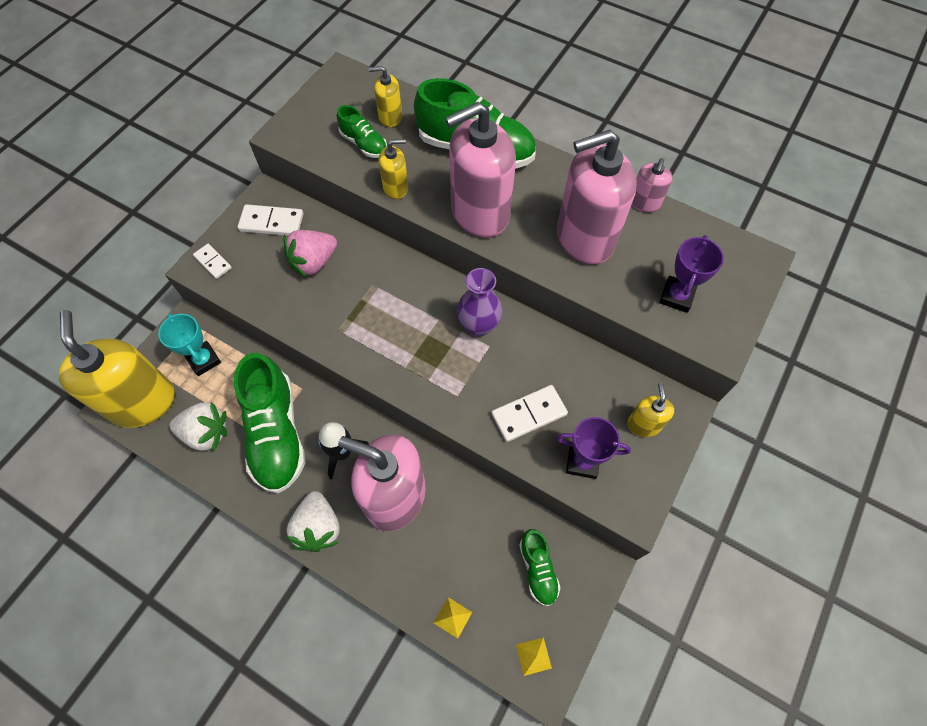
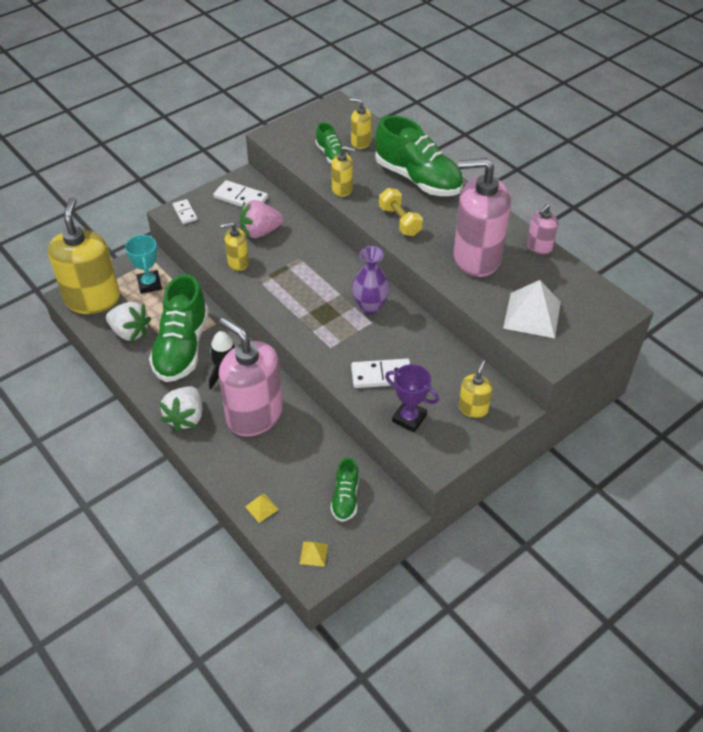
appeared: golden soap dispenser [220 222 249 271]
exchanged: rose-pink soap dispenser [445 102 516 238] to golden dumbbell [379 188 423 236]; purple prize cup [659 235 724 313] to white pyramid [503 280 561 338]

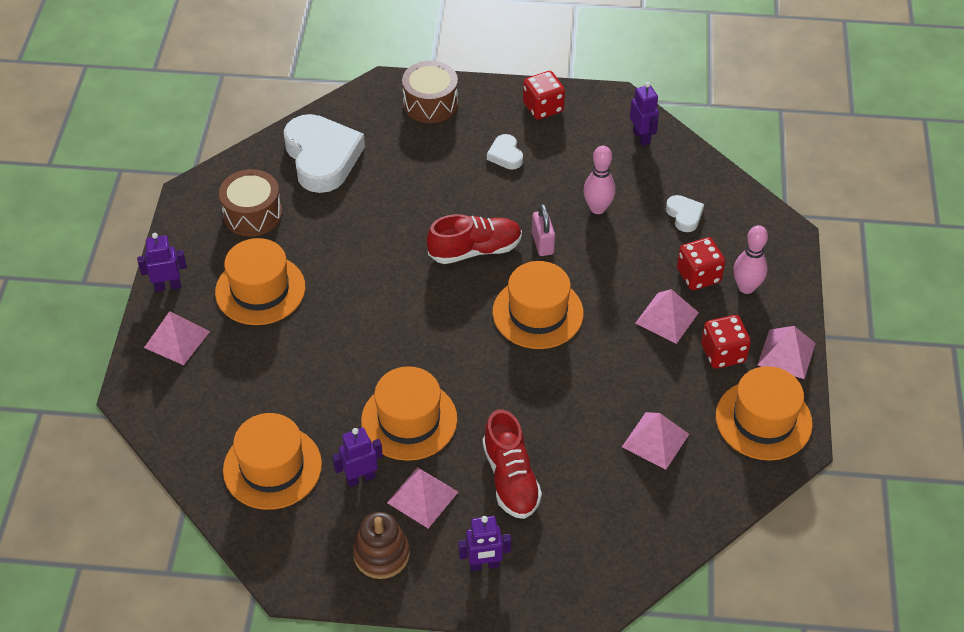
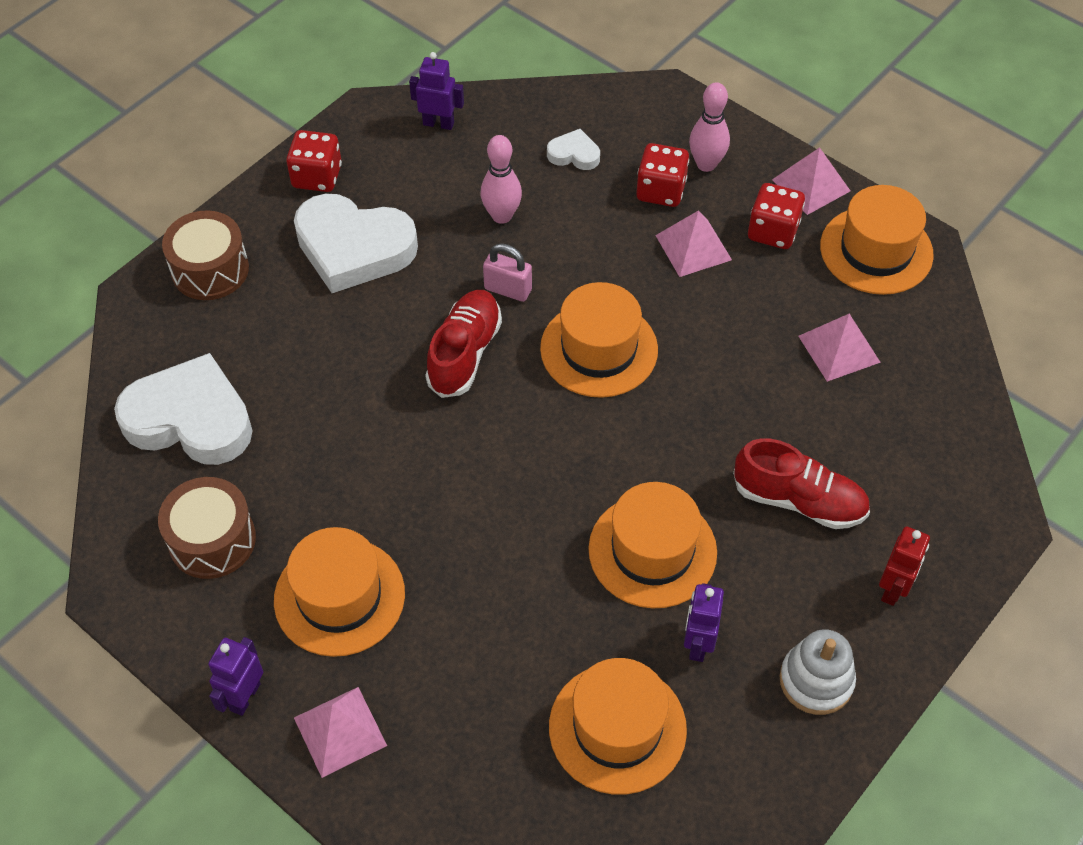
missing: rose-pink pyramid [387 467 458 528]
colour: russet stacking toy [353 512 410 579] to white stacking toy [780 629 856 715]; purple robot figure [458 516 511 571] to scarlet robot figure [879 526 930 606]
size: white heart shape [487 134 523 170] = [294 194 418 293] x2.21

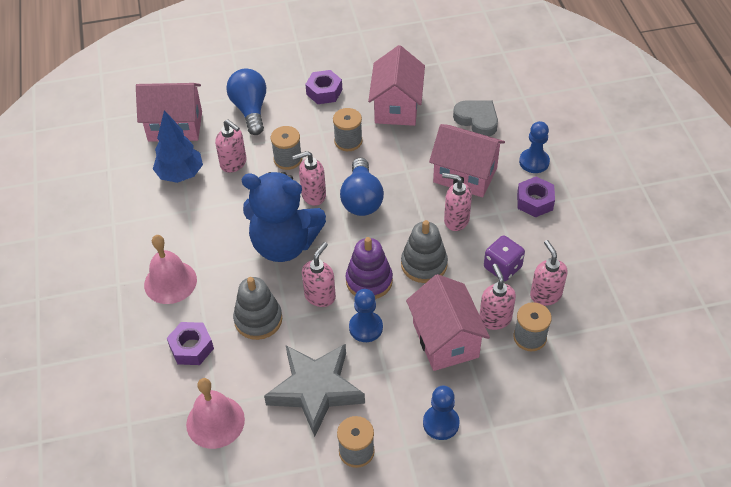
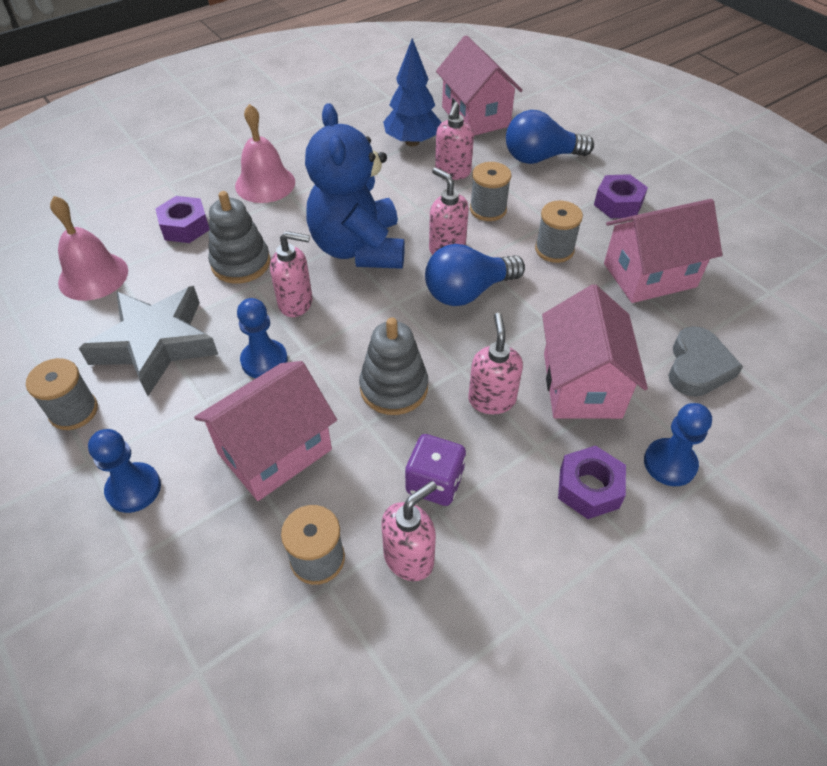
missing: purple stacking toy [346 237 393 299]; rose-pink soap dispenser [479 264 516 330]
spun: cobalt light bulb [226 68 266 135] = [506 110 594 164] 150 degrees counterclockwise

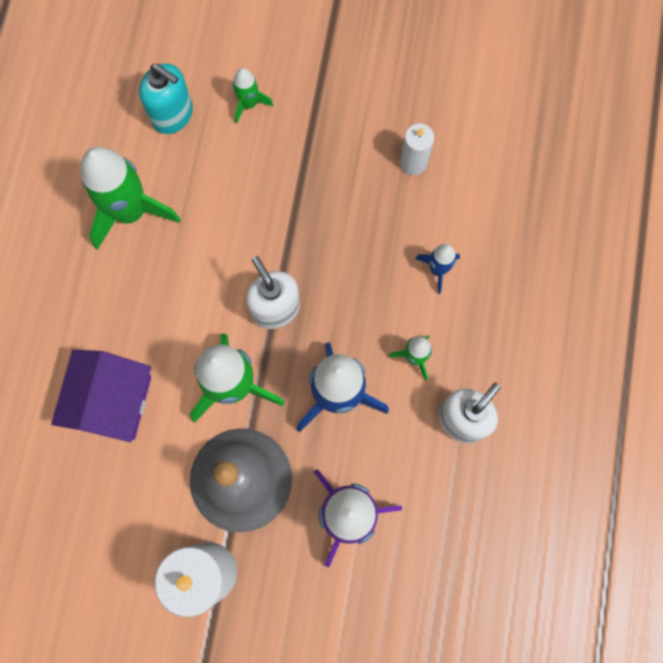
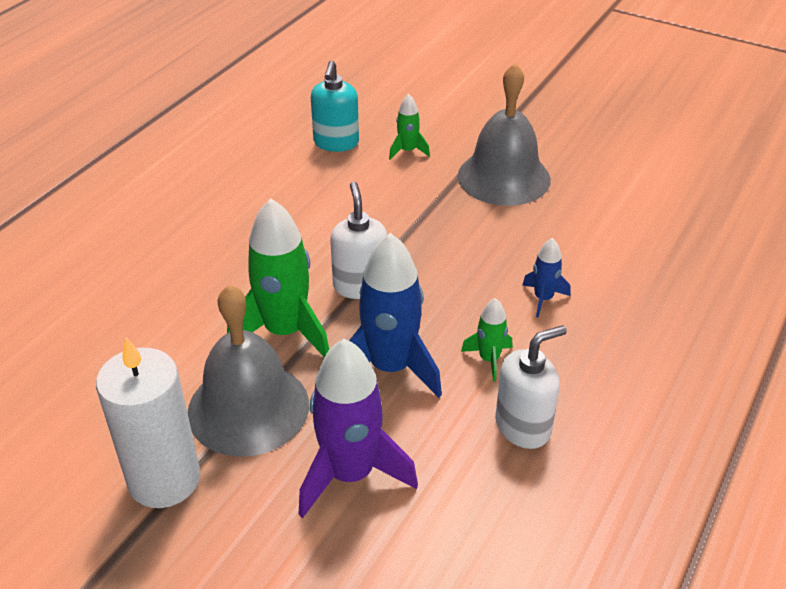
missing: purple house [51 350 151 442]; emerald toy rocket [80 147 181 250]; white candle [400 123 434 175]
appeared: gray hand bell [458 63 551 206]
spun: teal soap dispenser [139 64 193 134] = [311 61 359 152] 45 degrees clockwise

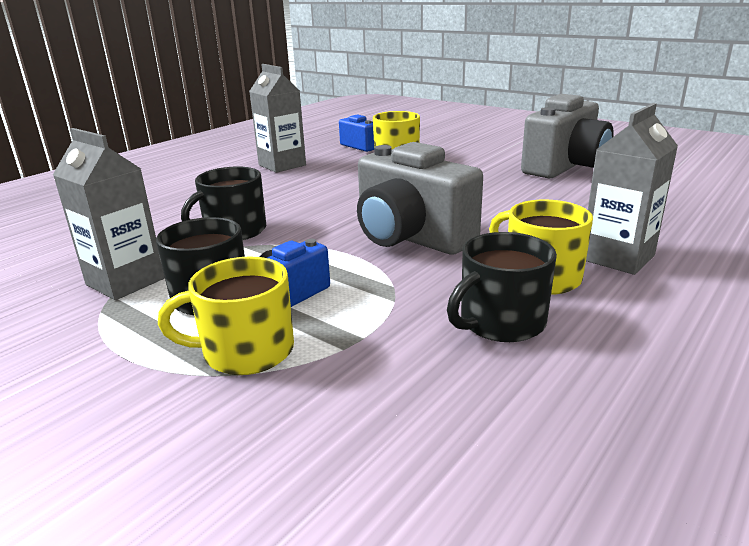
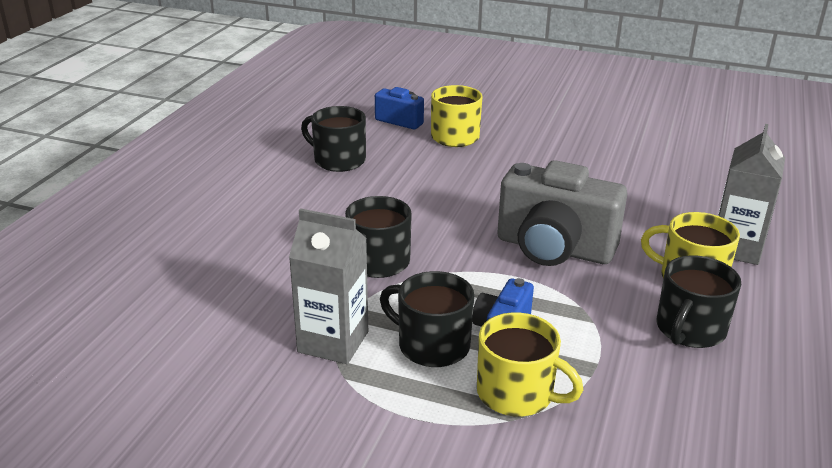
missing: gray photo camera [521 94 613 178]
exchanged: gray juice carton [249 64 306 173] to ebony tea mug [301 106 366 172]
spun: golden tea mug [158 256 294 375] = [477 312 583 416] 120 degrees counterclockwise

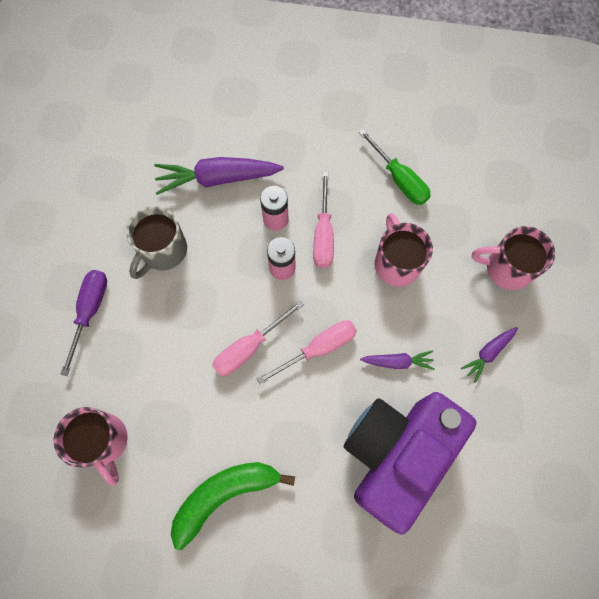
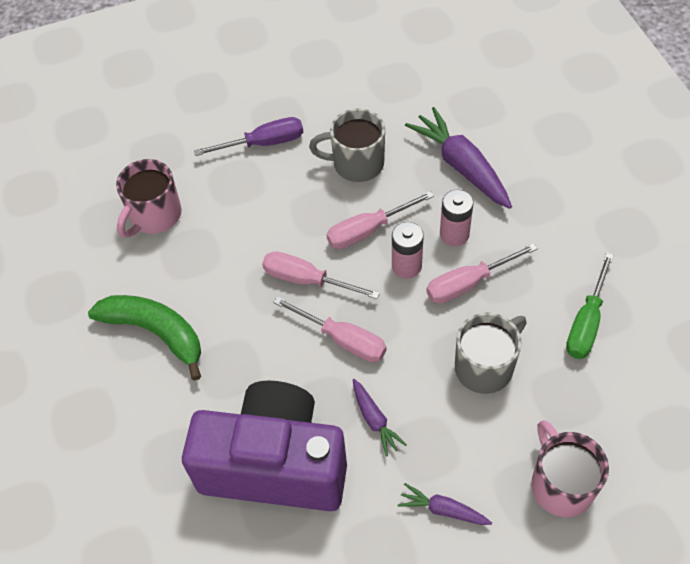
appeared: rose-pink flat screwdriver [327 191 434 249]
colour: rose-pink tea mug [375 213 433 287] to gray tea mug [455 312 526 394]

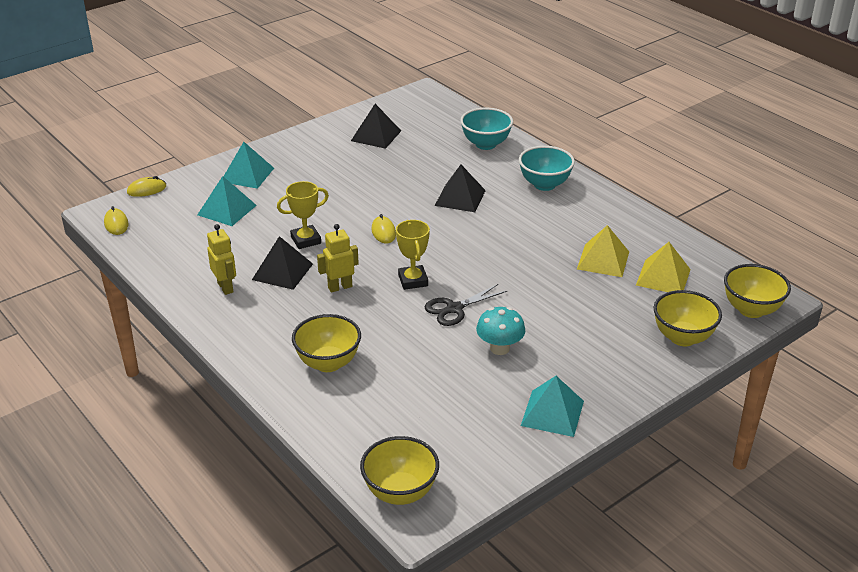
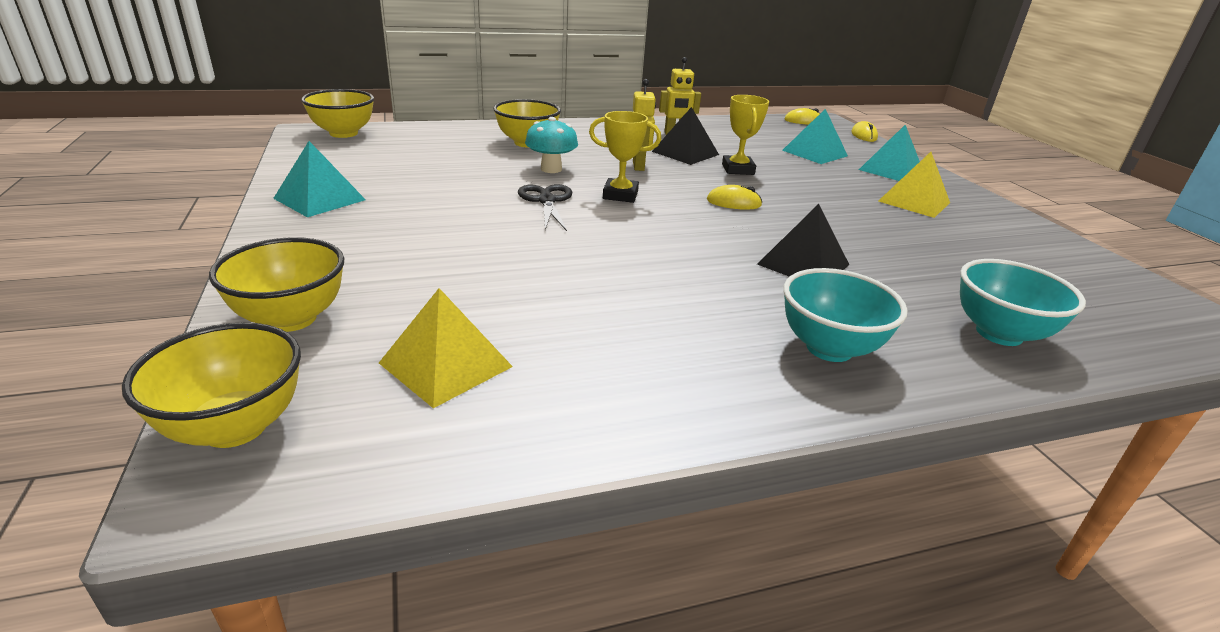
missing: ebony pyramid [351 104 401 149]
relocated: teal mushroom [476 307 525 355] to [525 117 578 173]; golden pyramid [577 225 629 277] to [878 152 950 218]

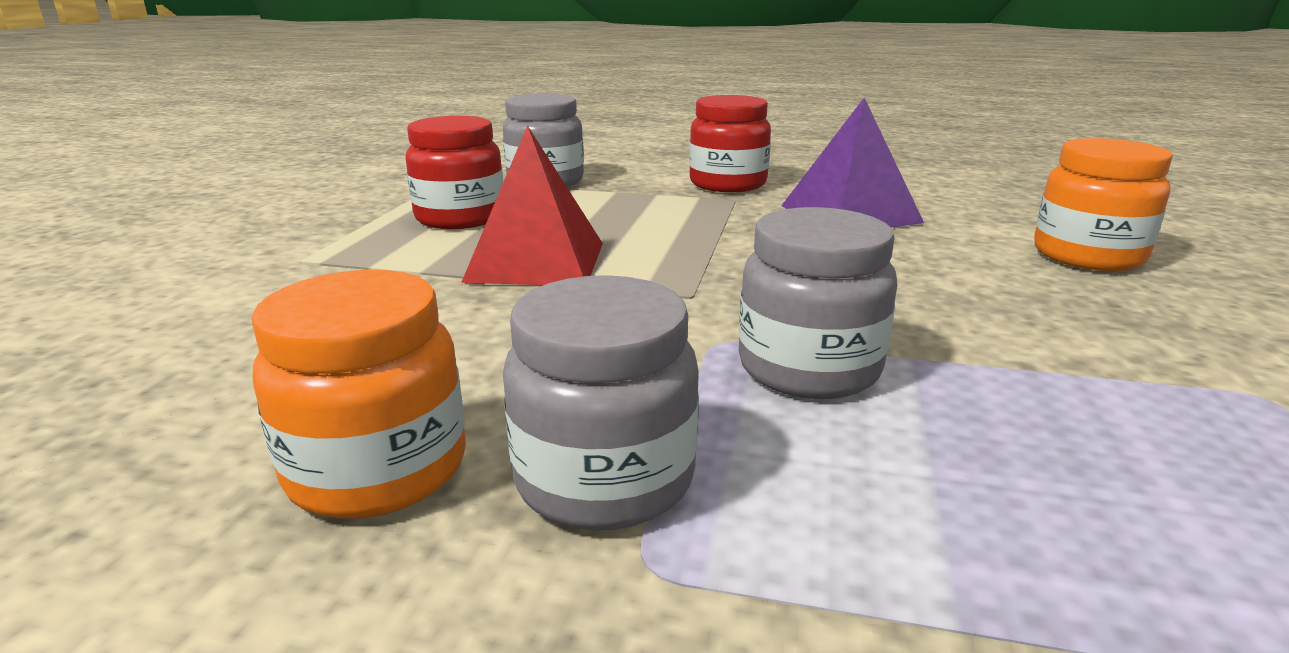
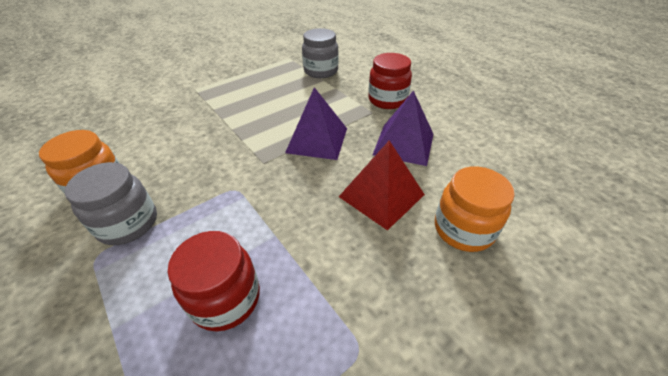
missing: gray jam jar [739 207 897 399]
appeared: purple pyramid [285 87 347 160]
relocated: scarlet jam jar [405 116 503 229] to [167 231 260 331]; scarlet pyramid [461 125 603 285] to [339 140 425 231]

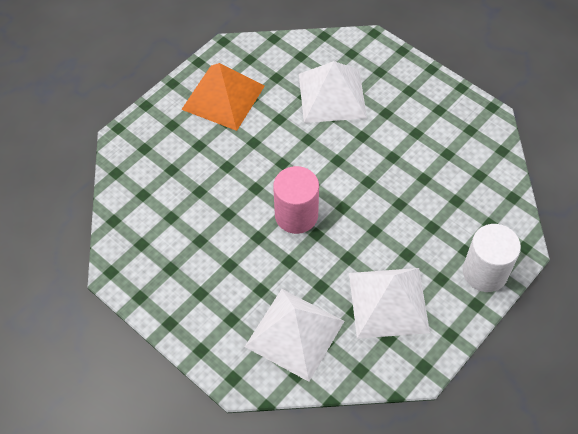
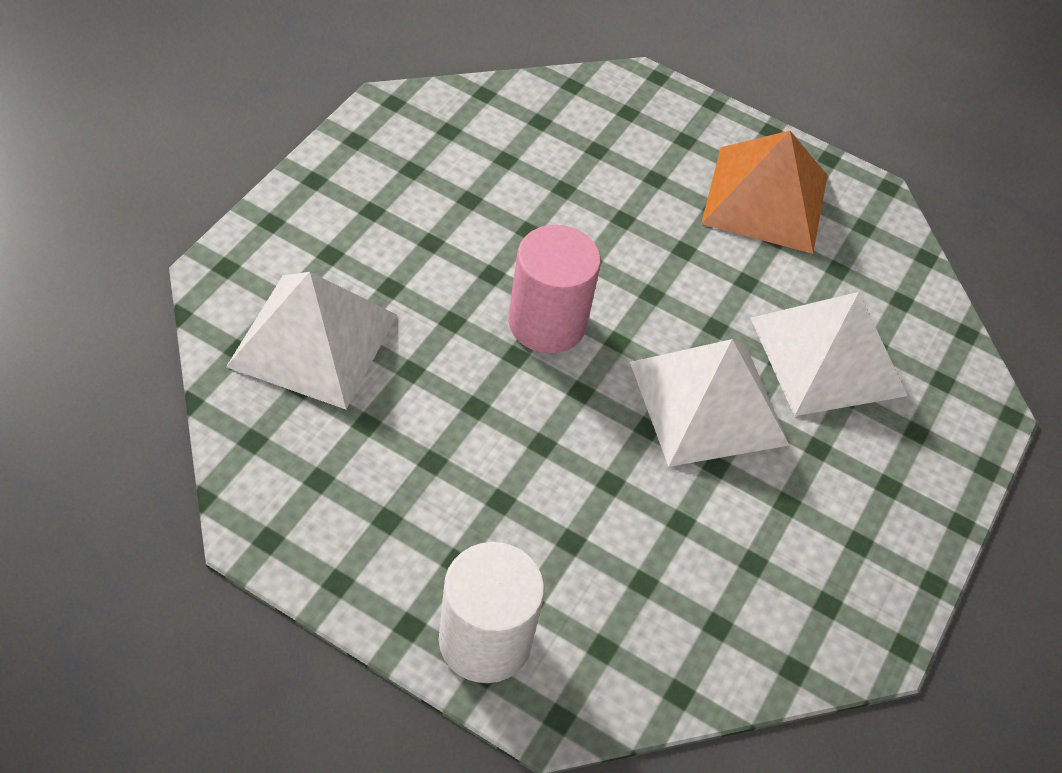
relocated: white pyramid [349 268 430 339] to [630 339 789 467]

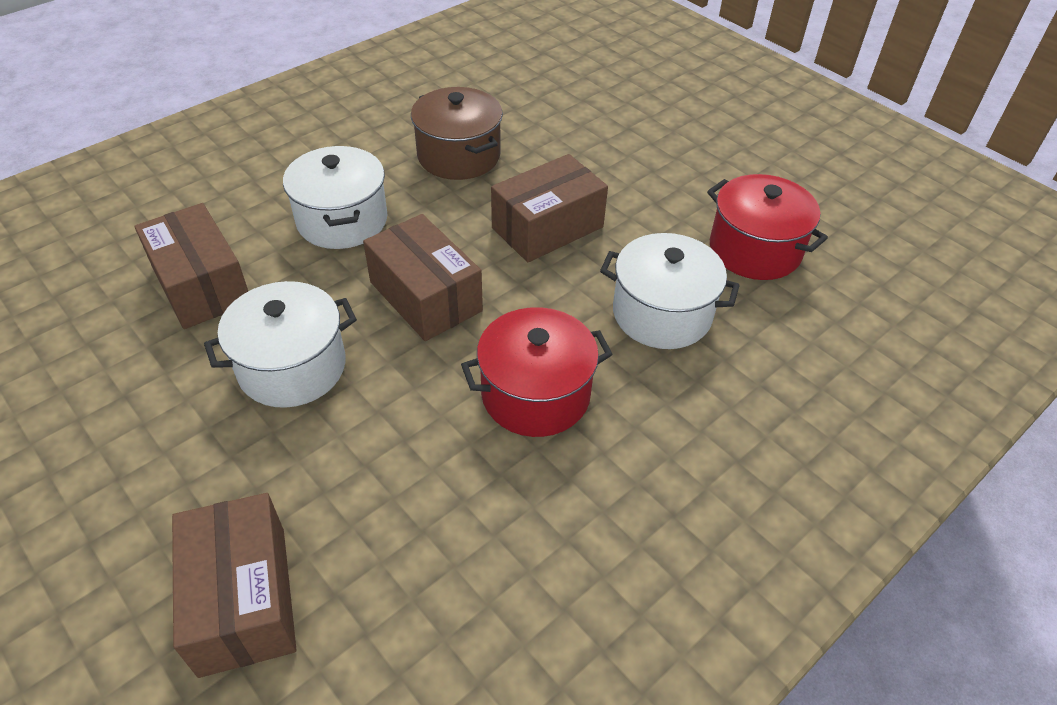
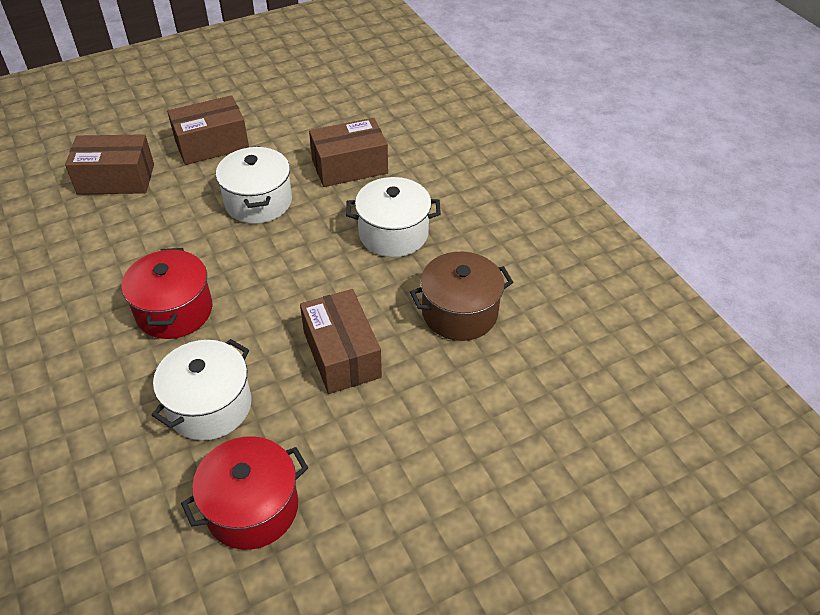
relocated: russet box [363 214 483 341] to [167 95 249 165]

